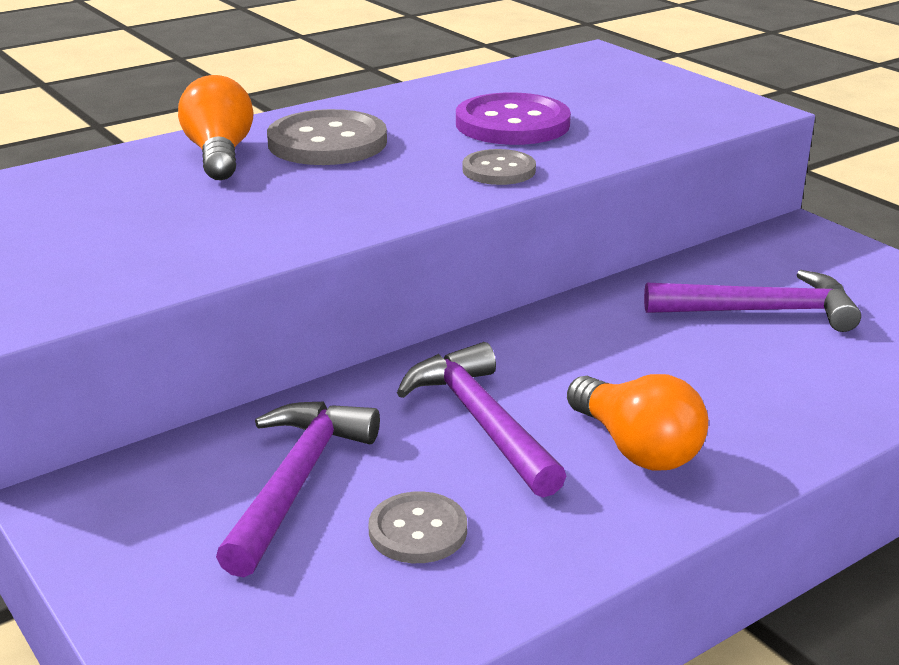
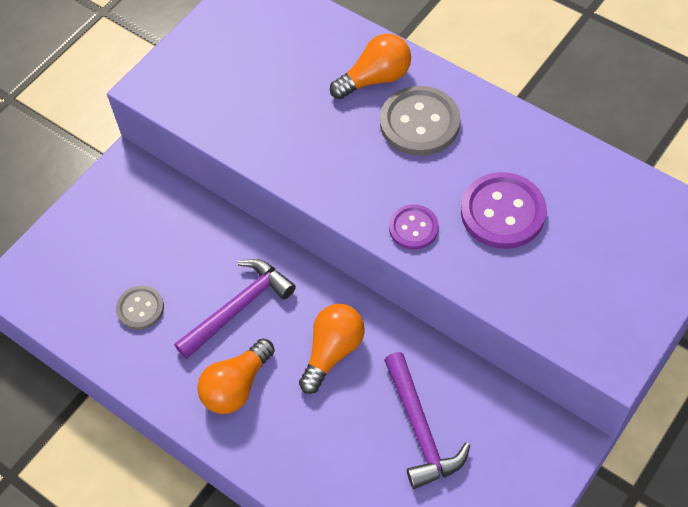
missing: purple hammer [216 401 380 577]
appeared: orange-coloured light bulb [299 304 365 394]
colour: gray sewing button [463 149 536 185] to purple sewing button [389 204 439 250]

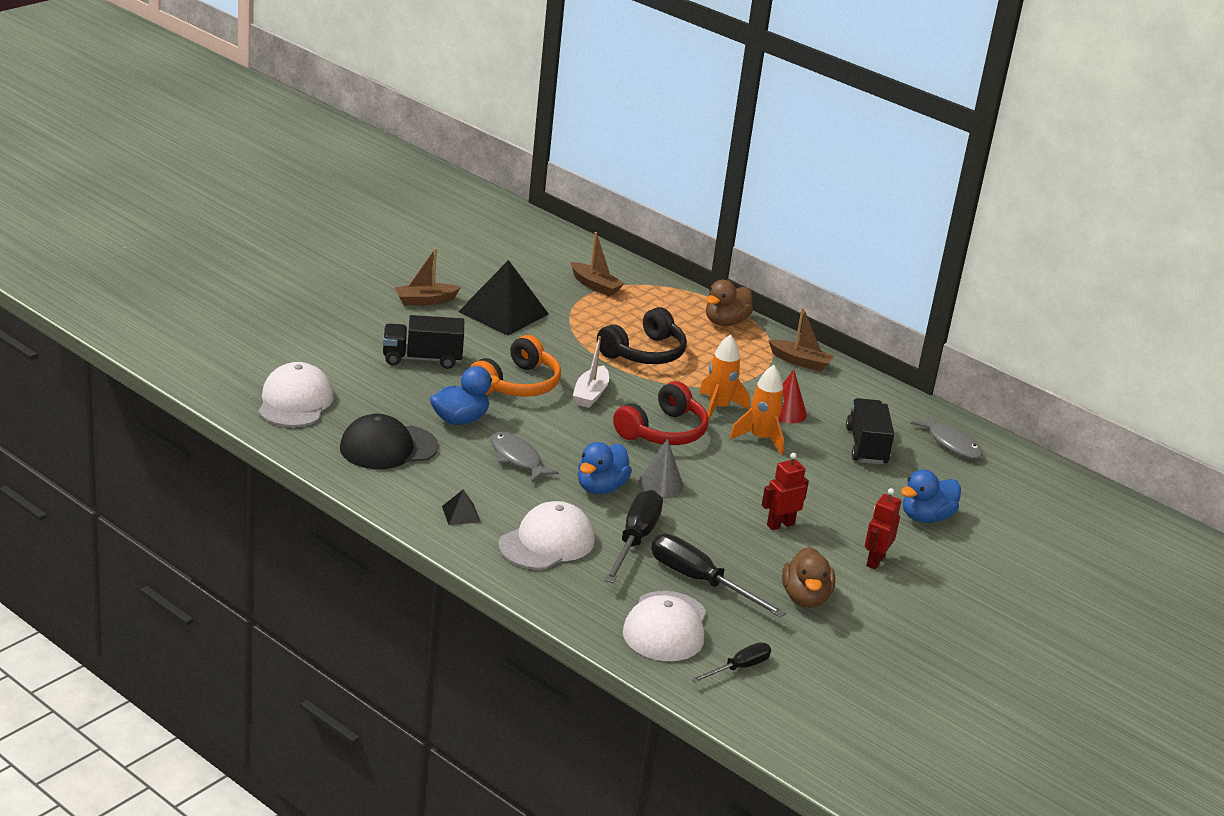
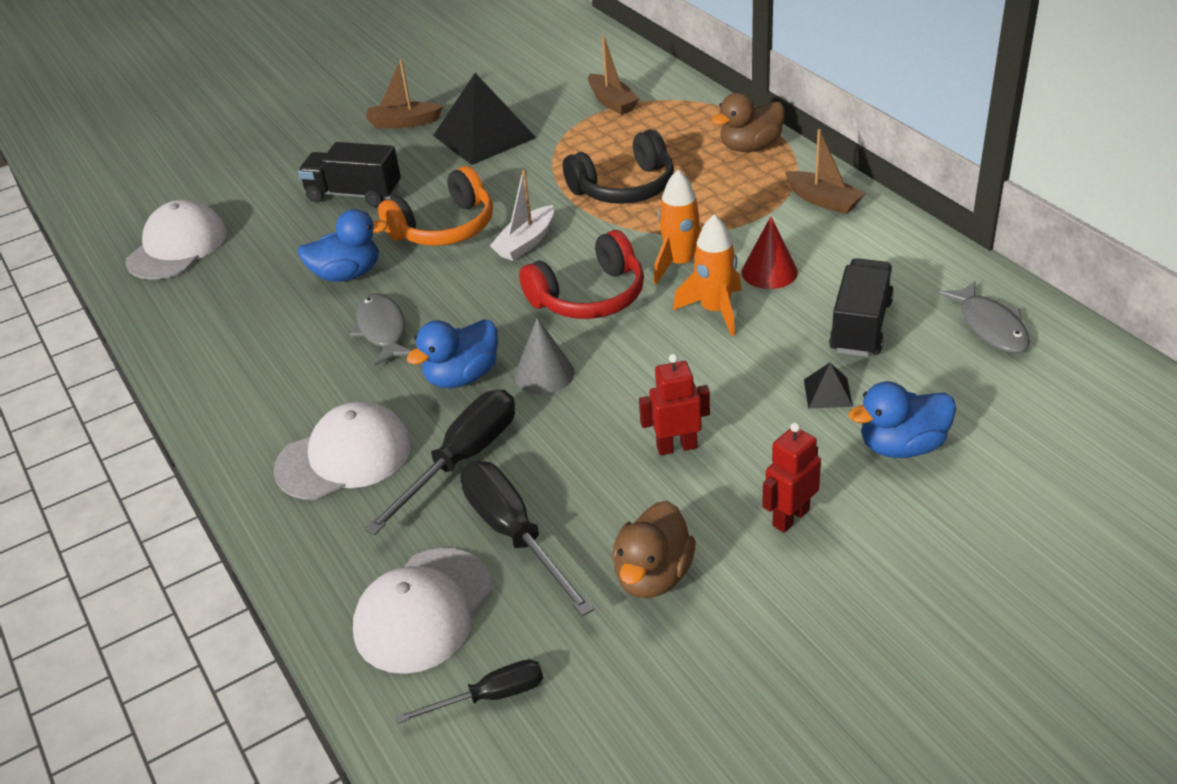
missing: ebony peaked cap [340 414 438 469]
relocated: ebony pyramid [442 490 481 525] to [804 363 853 409]

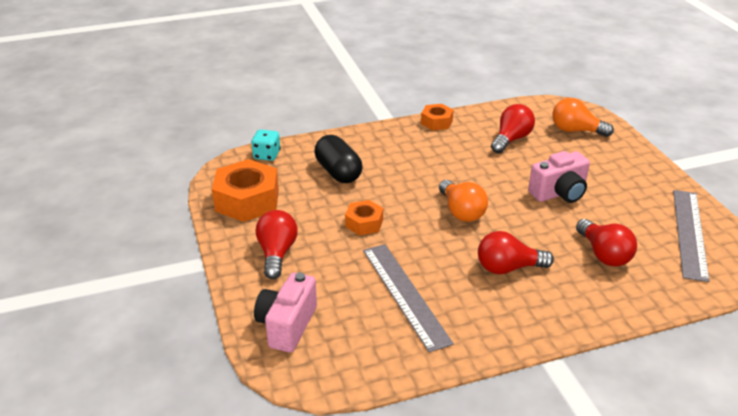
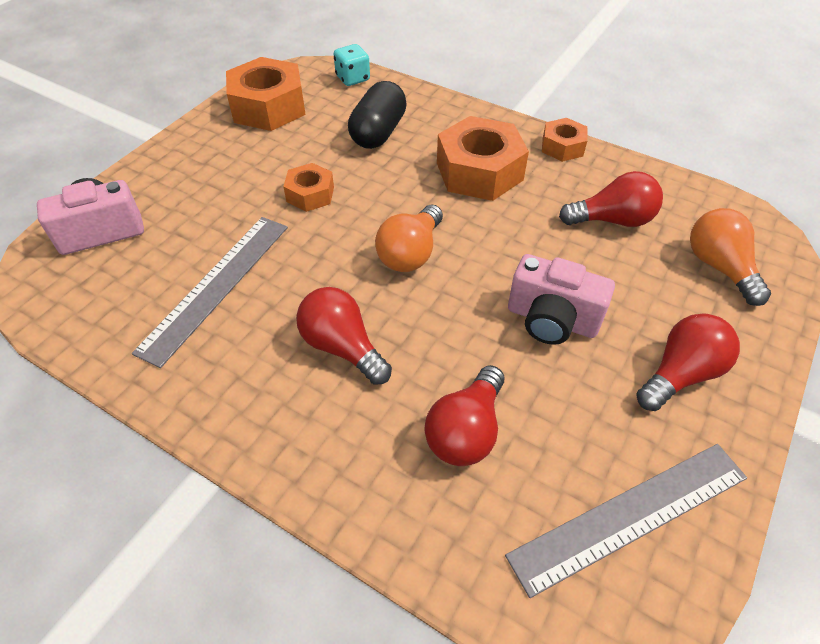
appeared: orange-coloured nut [437 116 529 201]
relocated: scarlet light bulb [256 210 298 279] to [636 313 740 411]

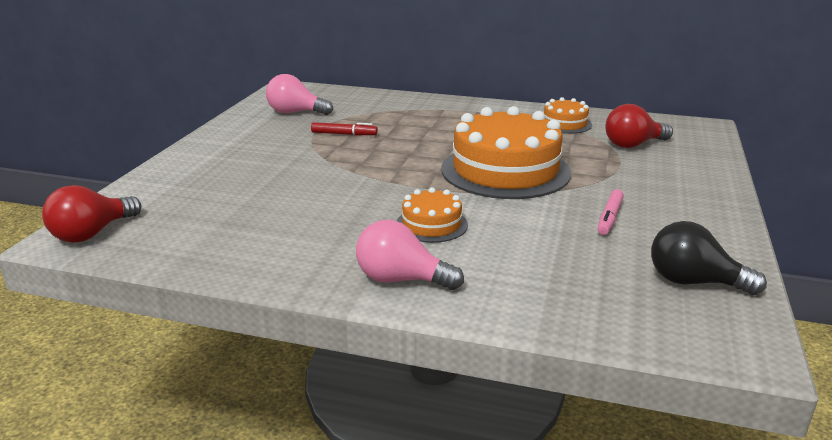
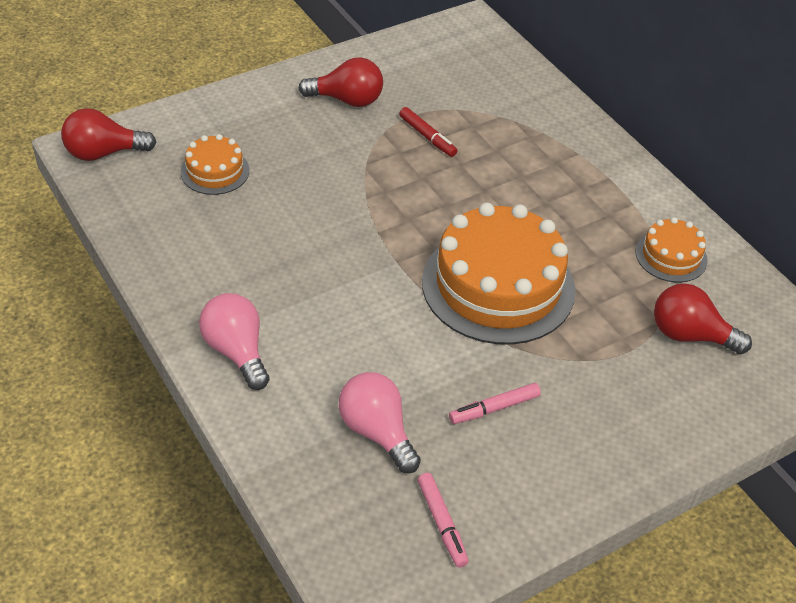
appeared: scarlet light bulb [298 57 383 107]
relocated: rose-pink light bulb [266 74 333 115] to [339 372 421 473]; orange-coloured gateau [397 187 468 243] to [180 134 250 195]
exchanged: ebony light bulb [651 221 767 295] to rose-pink marker pen [418 473 469 568]

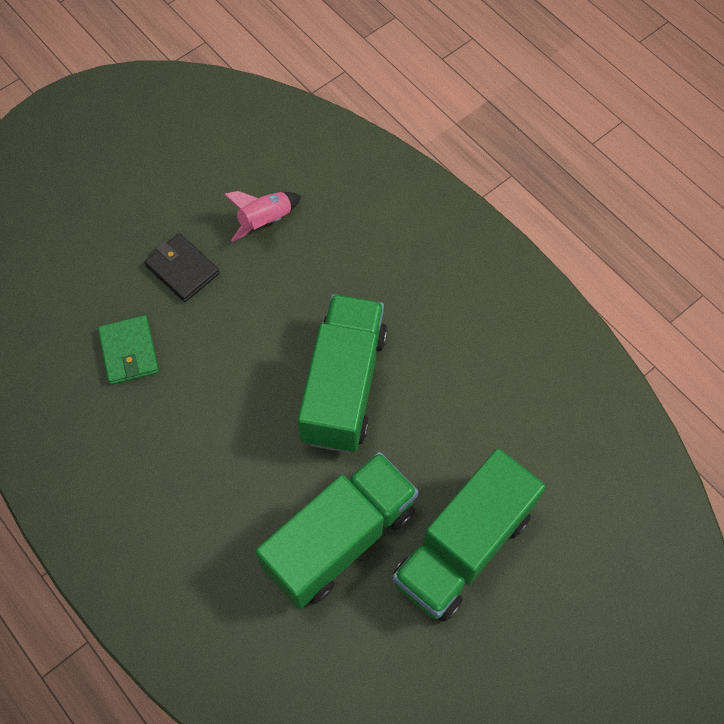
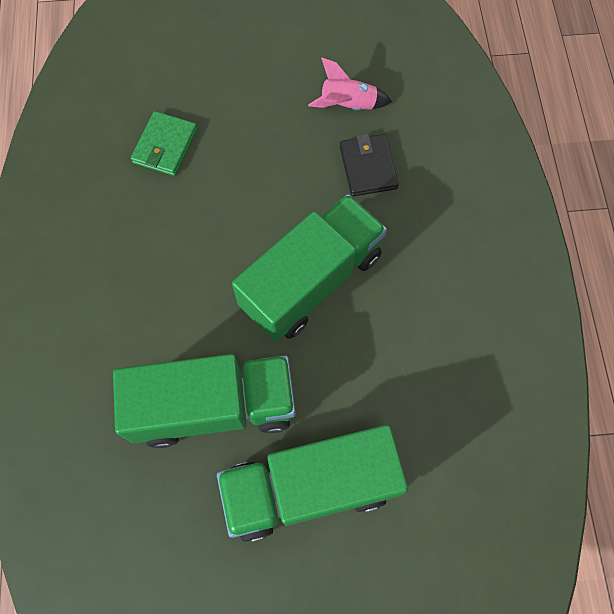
relocated: ebony card wallet [144 233 220 302] to [340 134 399 196]

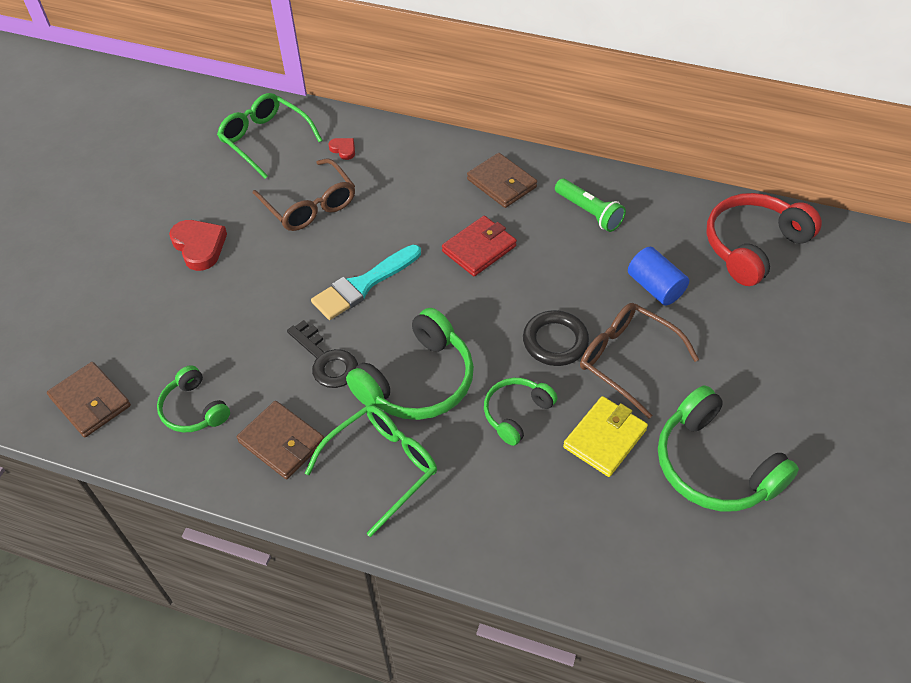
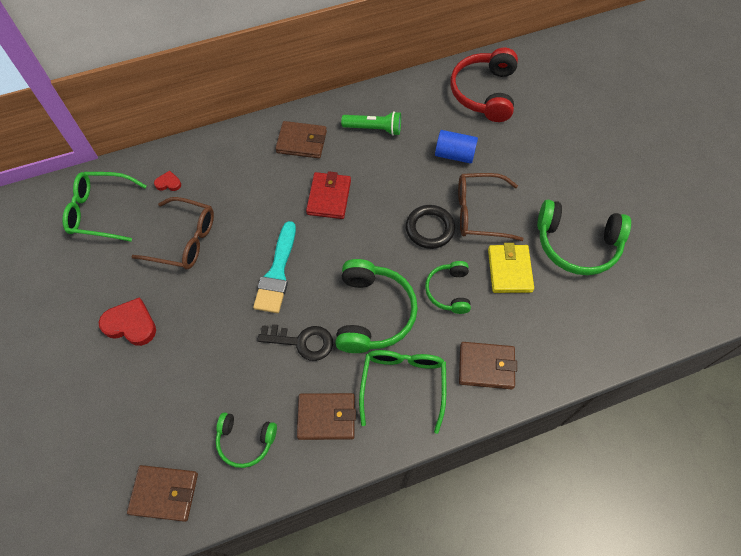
appeared: russet card wallet [459 342 517 389]

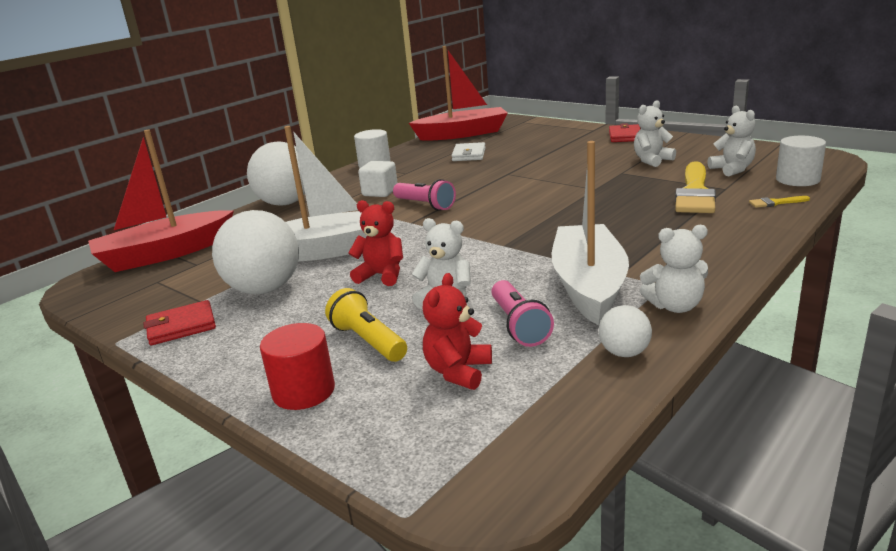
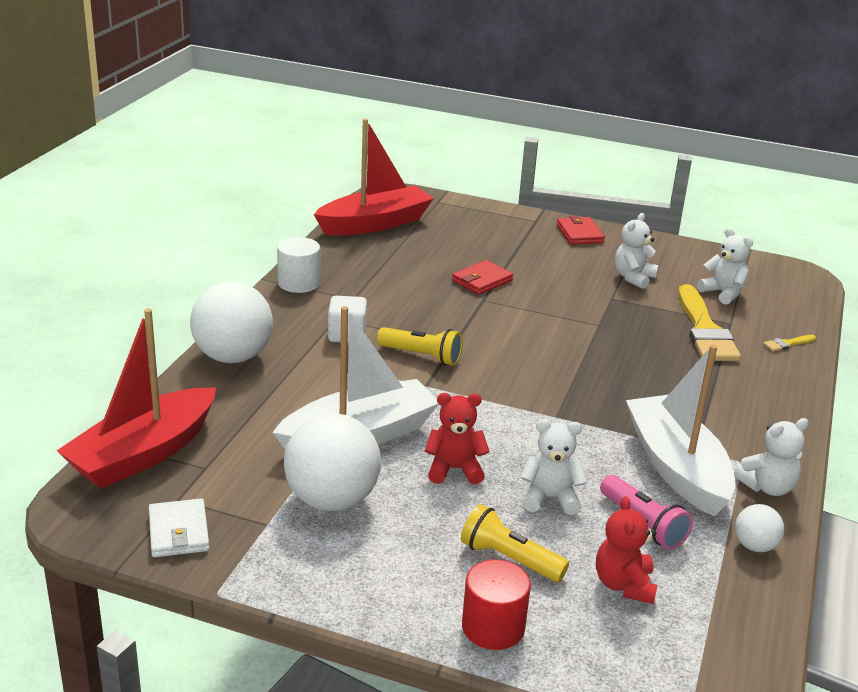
missing: white cylinder [776 136 826 186]
relocated: scarlet card wallet [144 300 216 345] to [452 260 513 295]; white card wallet [451 142 486 161] to [149 498 209 557]
colour: rose-pink flashlight [393 179 456 211] to golden flashlight [377 327 463 366]

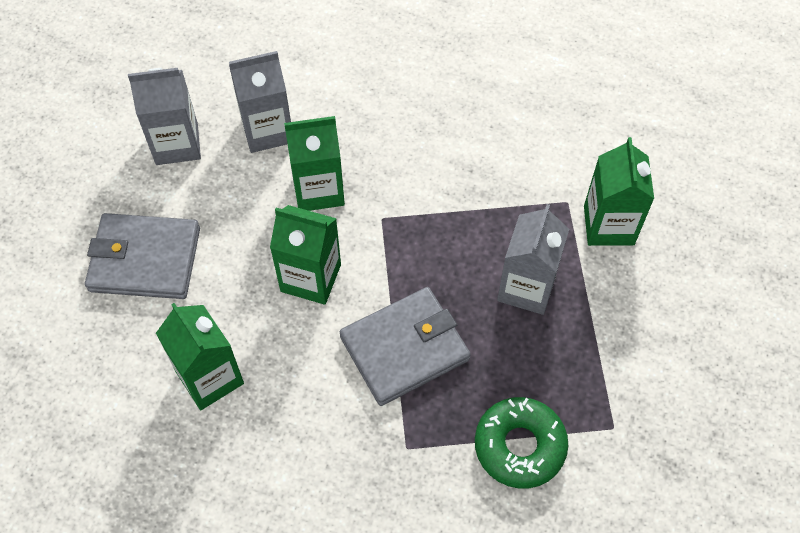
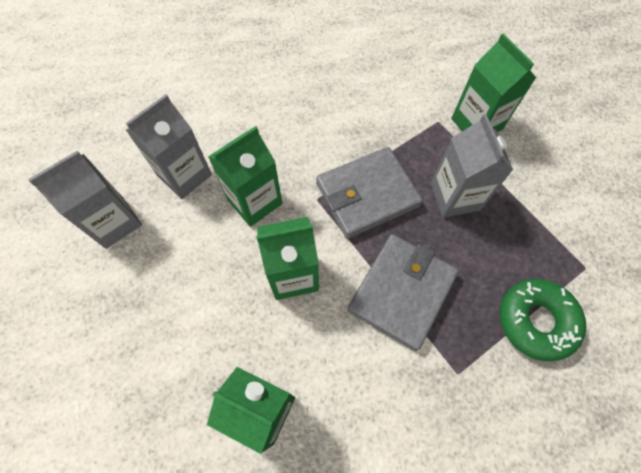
relocated: gray card wallet [85 213 200 299] to [316 147 423 239]

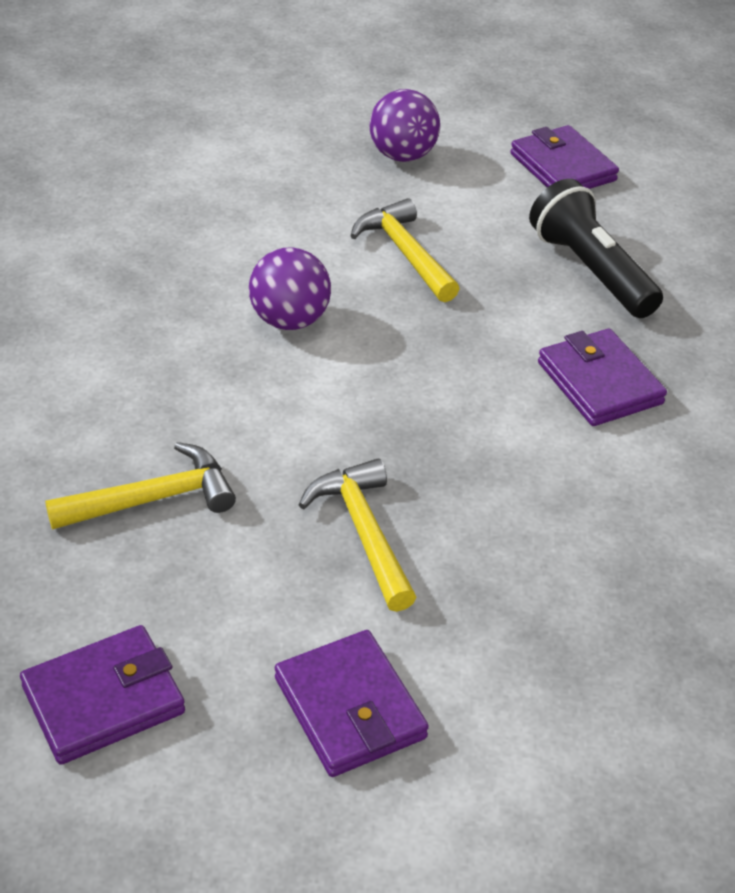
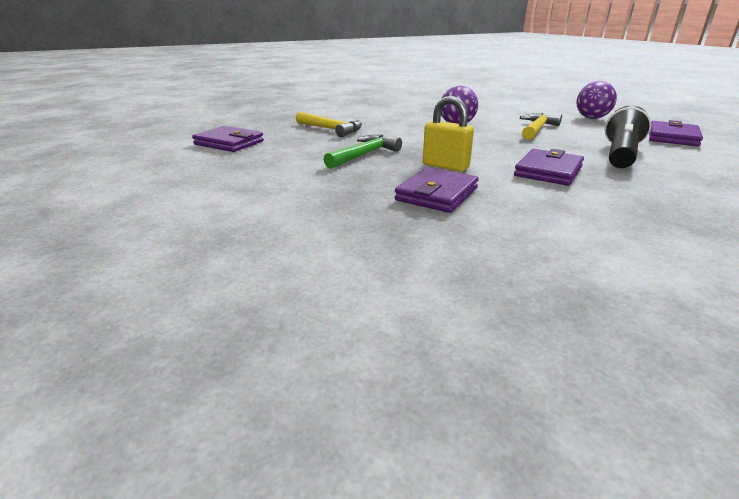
appeared: golden padlock [423 96 474 172]
relocated: purple card wallet [275 630 429 777] to [395 167 479 213]
colour: golden hammer [299 459 417 612] to emerald hammer [323 135 402 169]

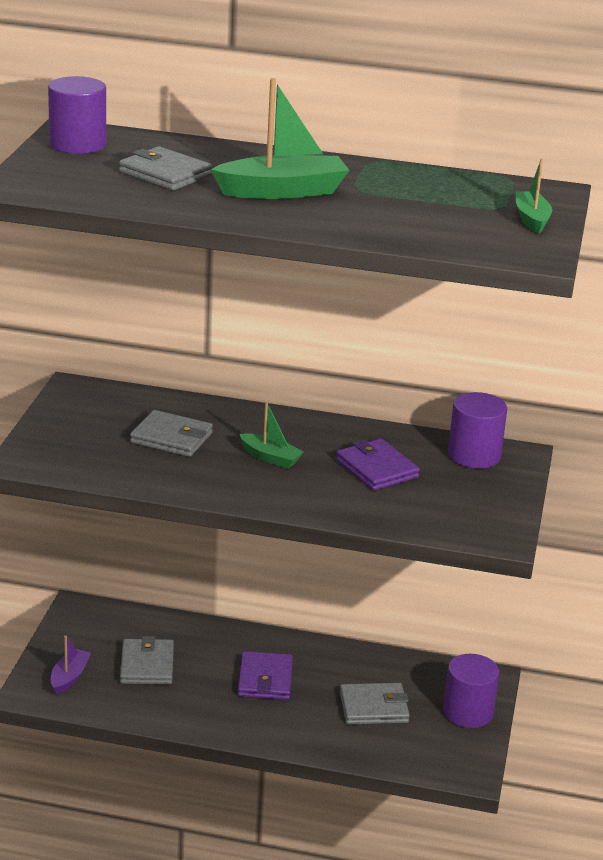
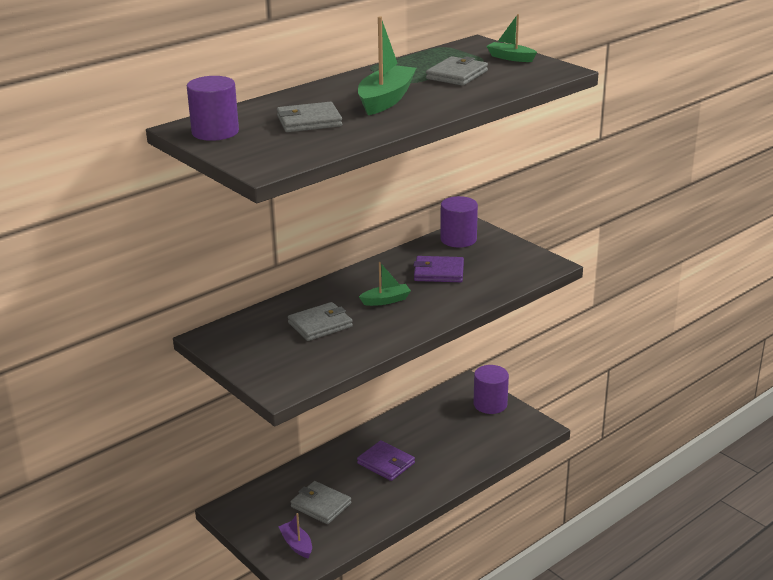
relocated: gray card wallet [340 683 410 725] to [426 56 488 86]

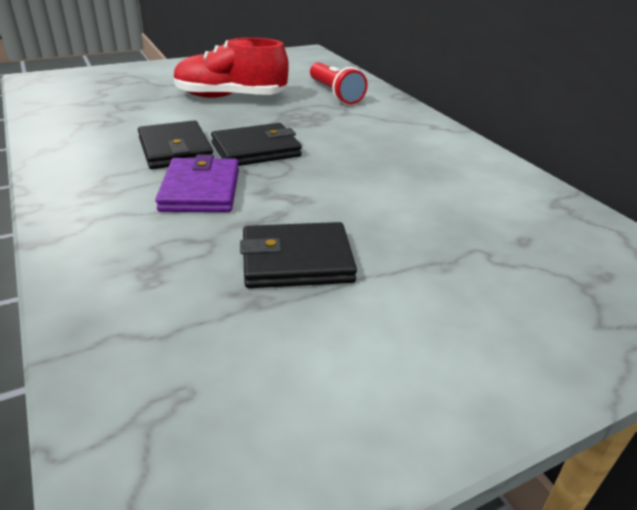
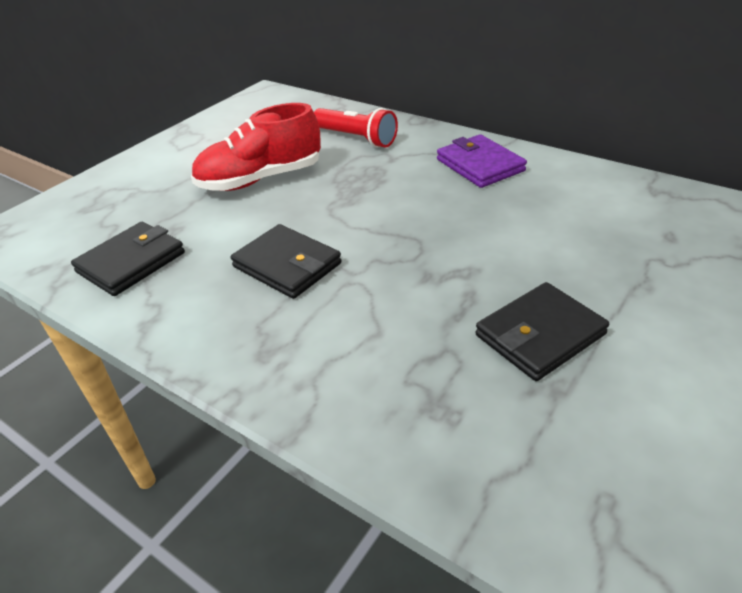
relocated: purple card wallet [155 154 239 212] to [437 134 527 188]; ebony card wallet [211 123 302 166] to [71 222 185 296]

